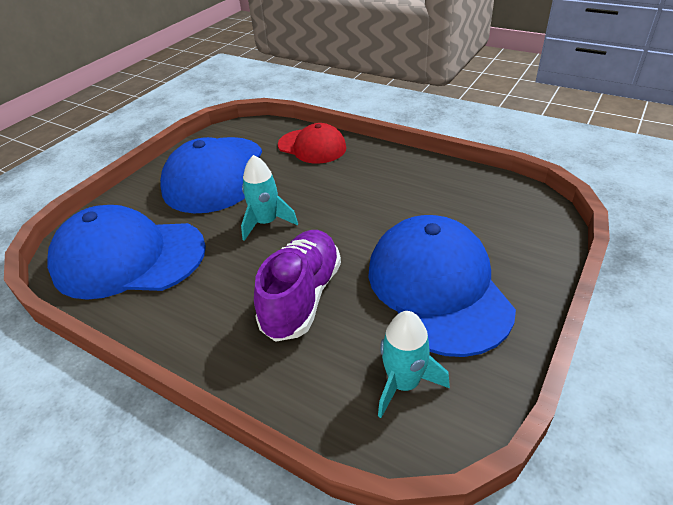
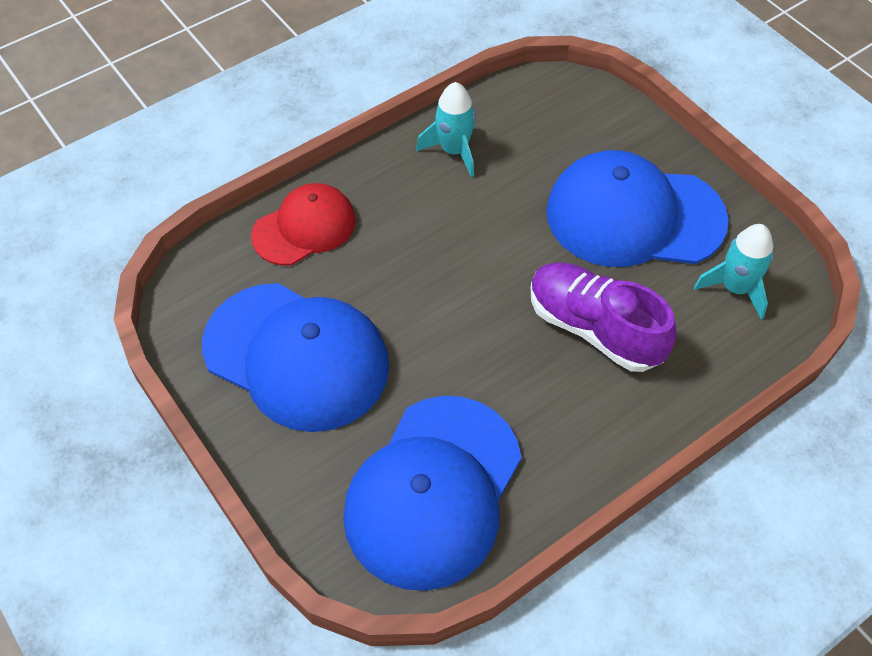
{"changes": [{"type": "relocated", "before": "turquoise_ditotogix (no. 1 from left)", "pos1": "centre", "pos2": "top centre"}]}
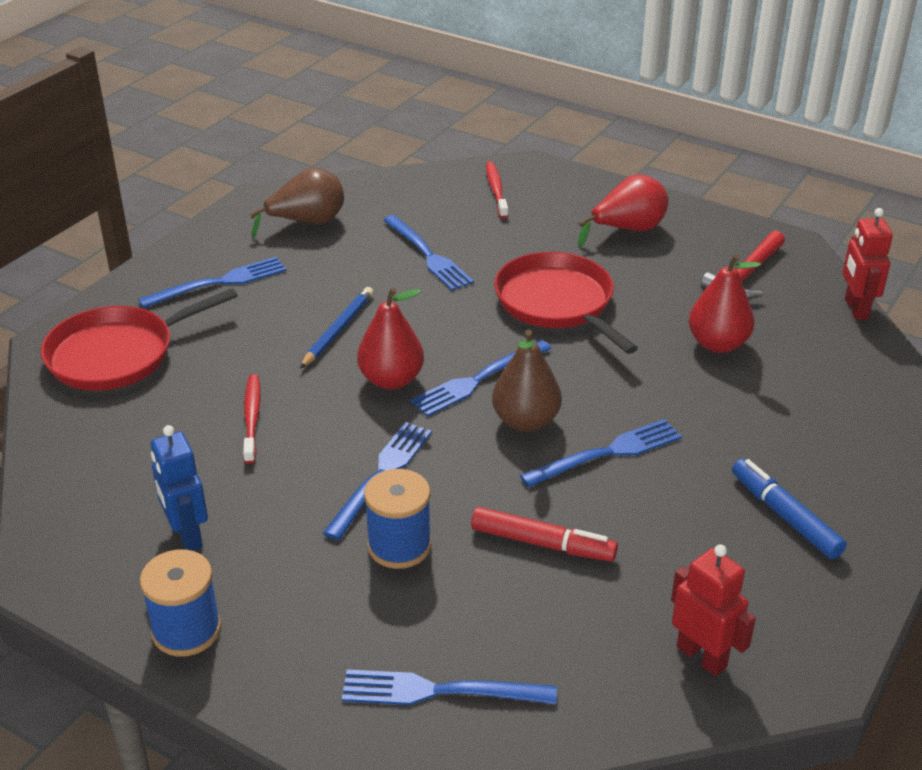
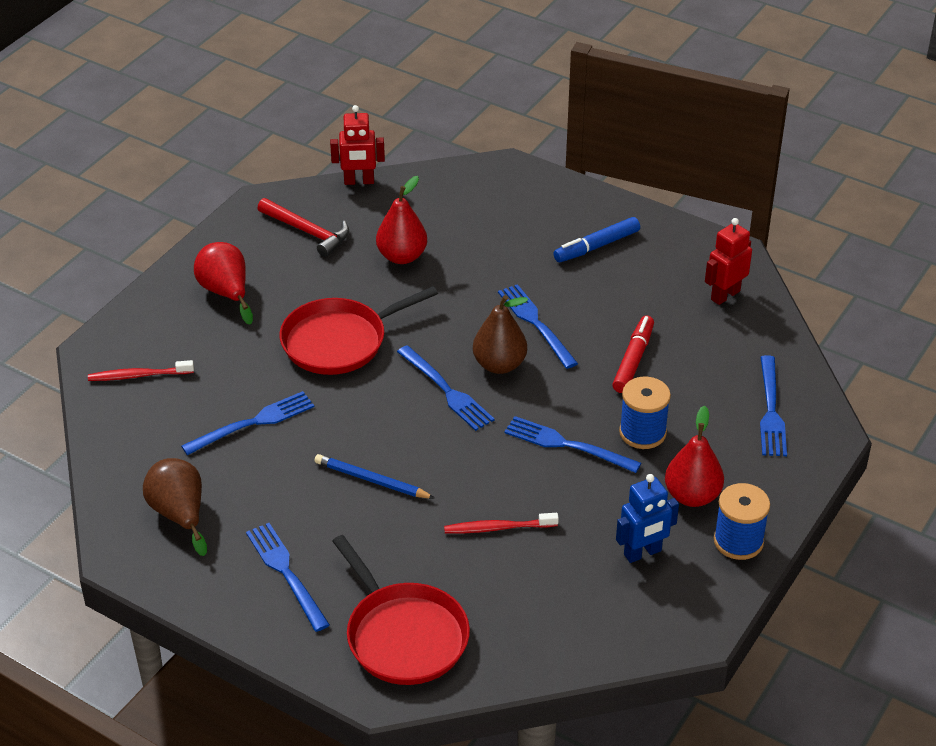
{"changes": [{"type": "relocated", "before": "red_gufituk (no. 1 from left in the first image)", "after": "red_gufituk (no. 3 from left)", "pos1": "centre", "pos2": "middle right"}]}
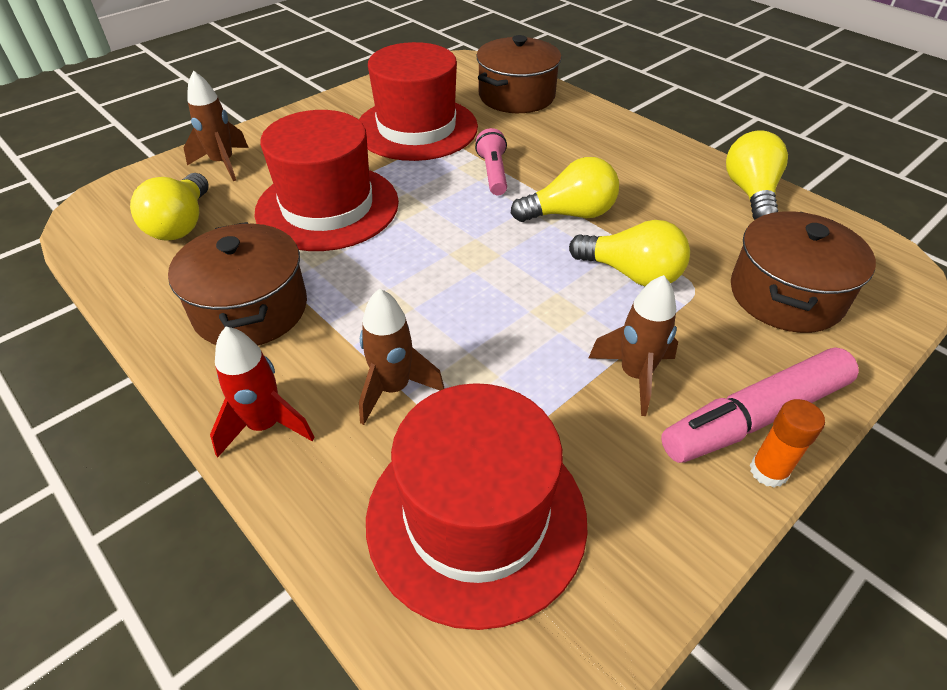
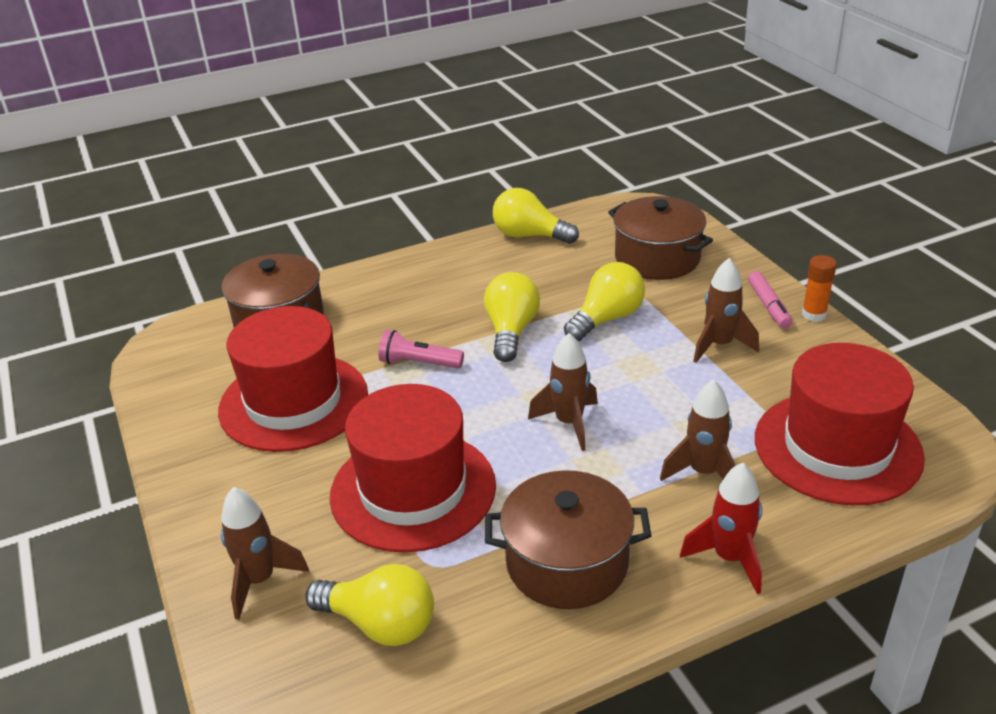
{"changes": [{"type": "size", "before": "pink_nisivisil", "pos1": "middle right", "pos2": "middle right", "scale": 0.55}, {"type": "appeared", "after": "brown_ditotogix (no. 2 from left)", "pos2": "centre"}]}
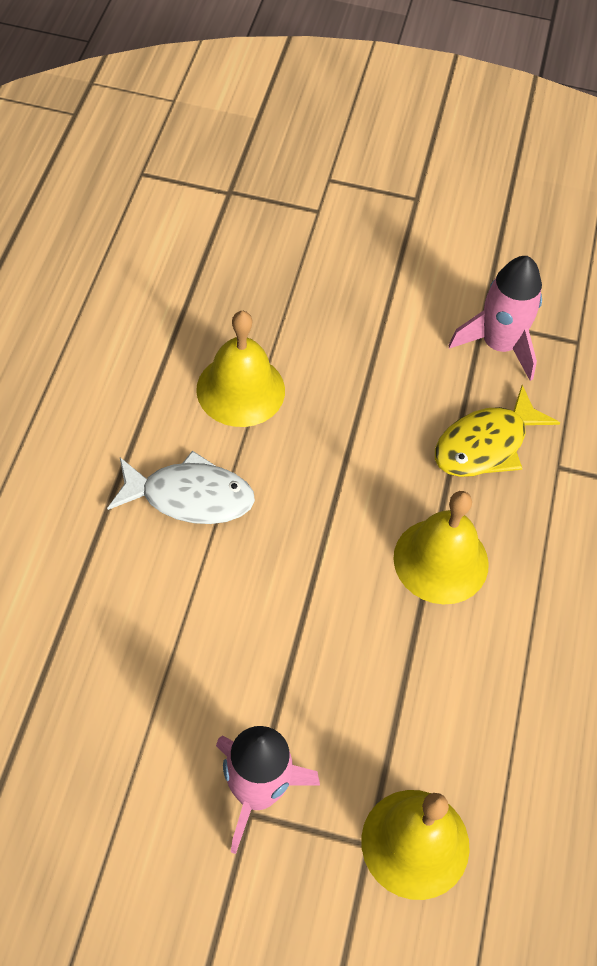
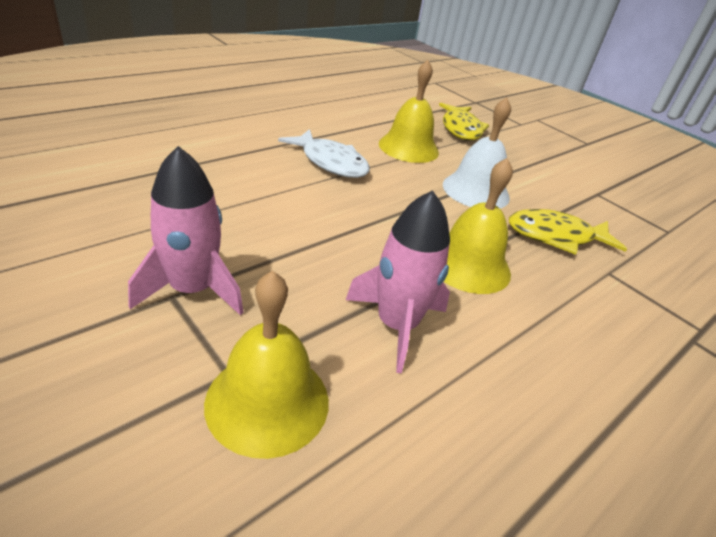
{"changes": [{"type": "relocated", "before": "pink_ditotogix (no. 2 from left)", "pos1": "top right", "pos2": "centre"}, {"type": "appeared", "after": "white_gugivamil", "pos2": "top centre"}, {"type": "appeared", "after": "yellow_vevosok (no. 1 from left)", "pos2": "top centre"}]}
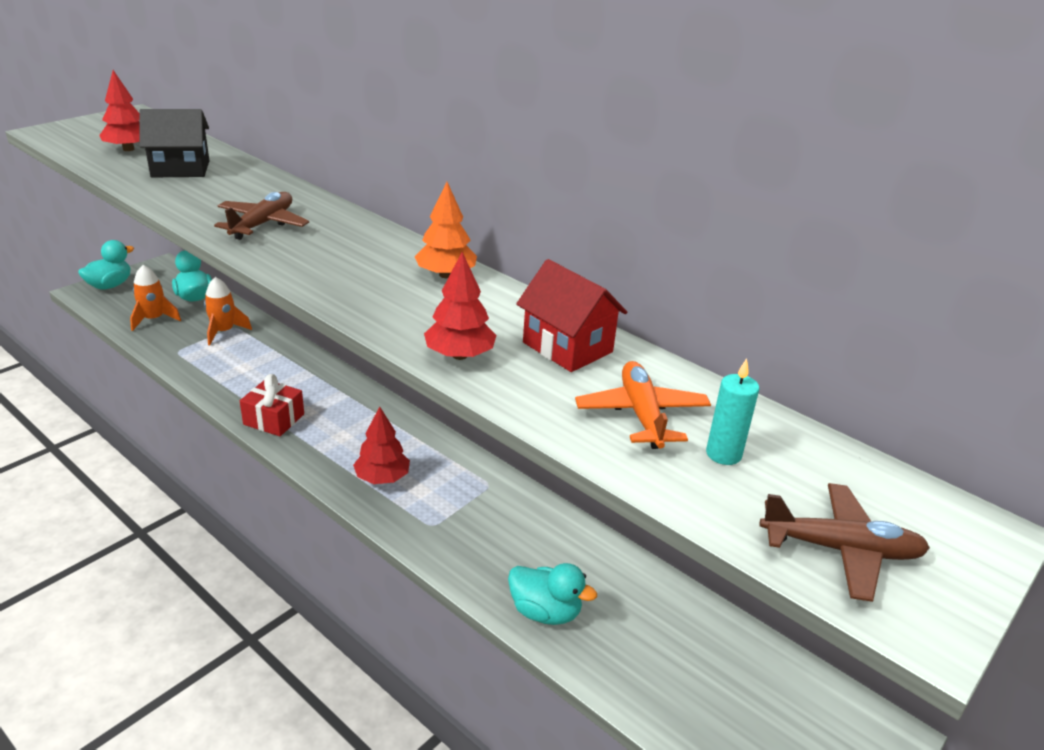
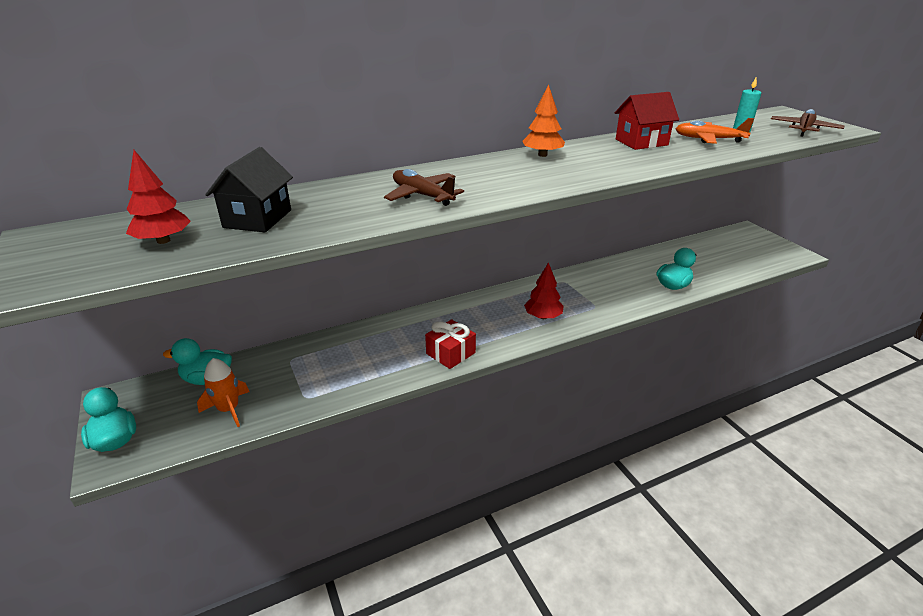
{"changes": [{"type": "missing", "before": "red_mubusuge (no. 3 from left)", "pos1": "centre"}, {"type": "missing", "before": "orange_ditotogix (no. 2 from left)", "pos1": "middle left"}]}
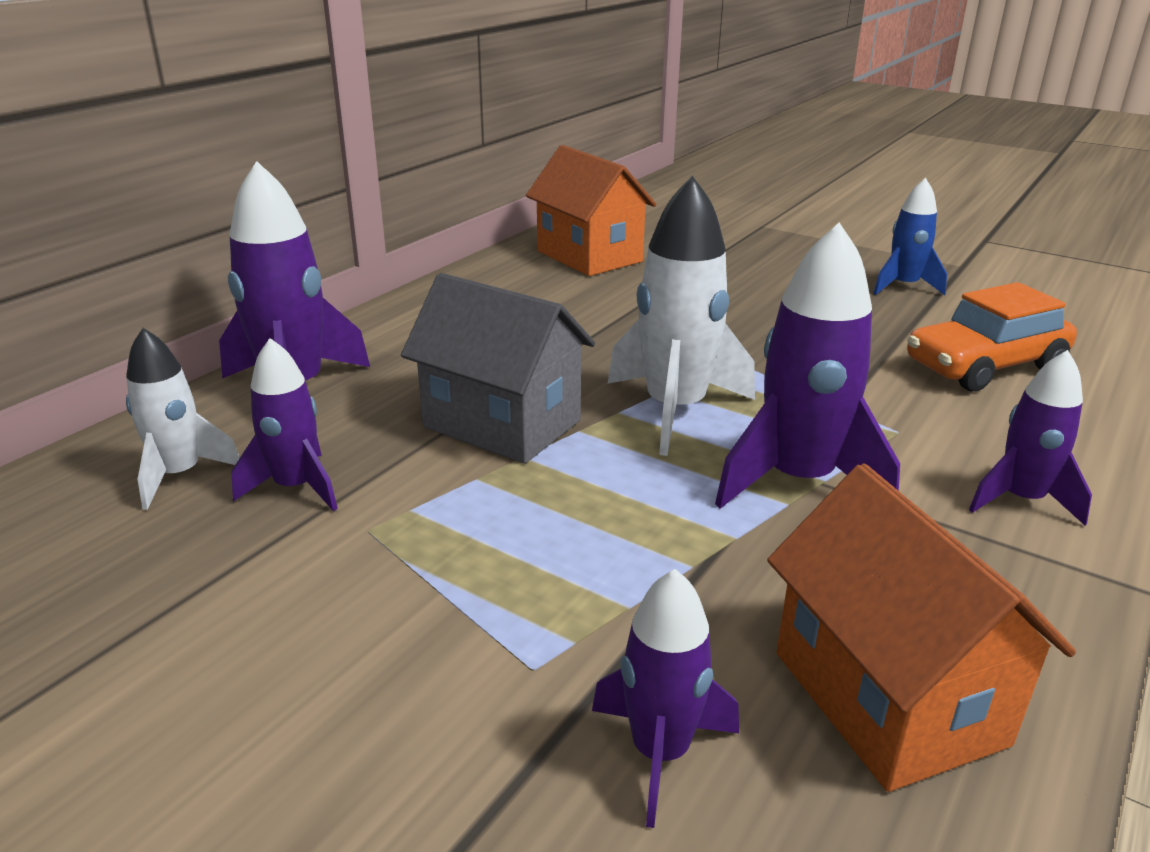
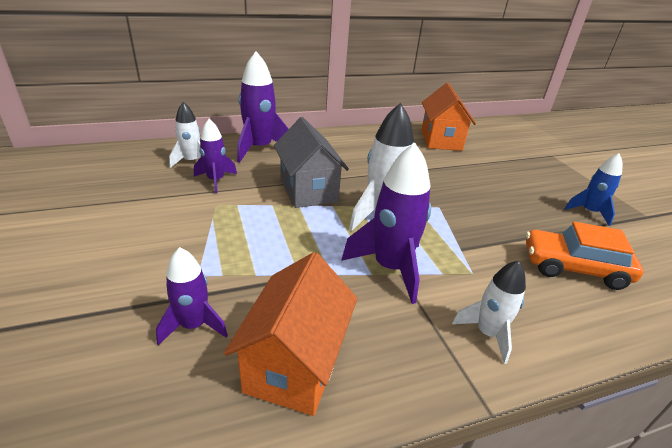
{"changes": [{"type": "colour", "before": "purple_ditotogix (no. 5 from left)", "after": "white_ditotogix (no. 3 from left)", "pos1": "middle right", "pos2": "bottom right"}]}
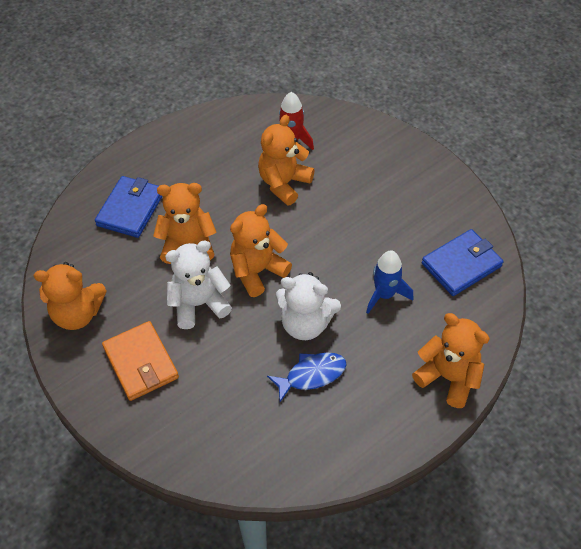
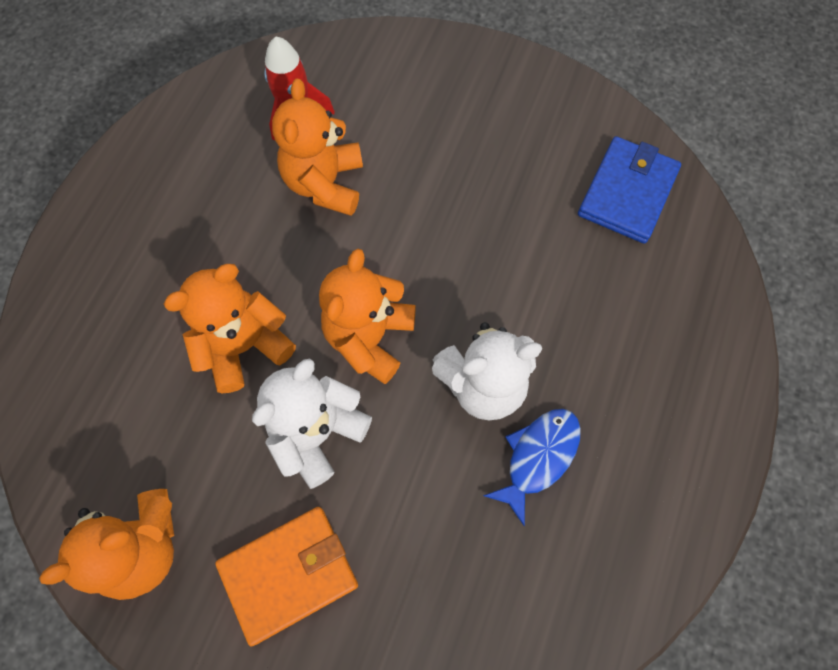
{"changes": [{"type": "missing", "before": "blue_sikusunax (no. 1 from left)", "pos1": "middle left"}, {"type": "missing", "before": "blue_ditotogix", "pos1": "middle right"}, {"type": "missing", "before": "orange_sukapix (no. 5 from left)", "pos1": "middle right"}, {"type": "spun", "before": "orange_sikusunax", "pos1": "middle left", "pos2": "bottom centre", "turn": -60}]}
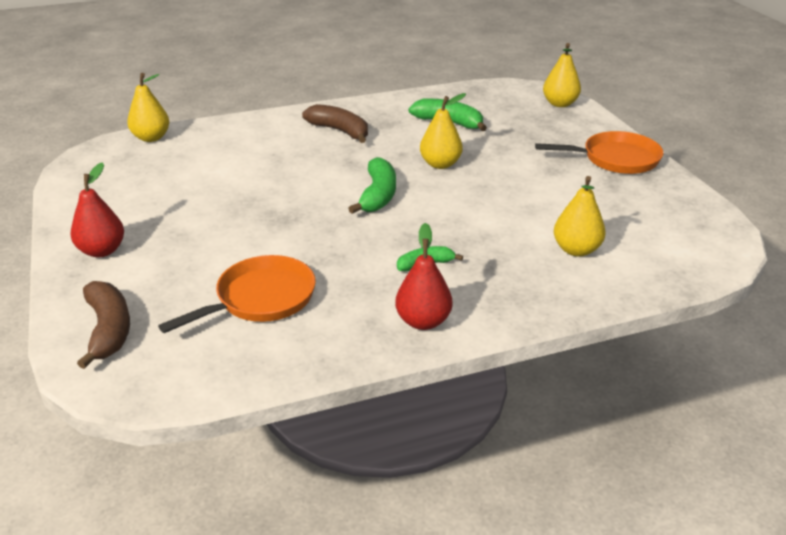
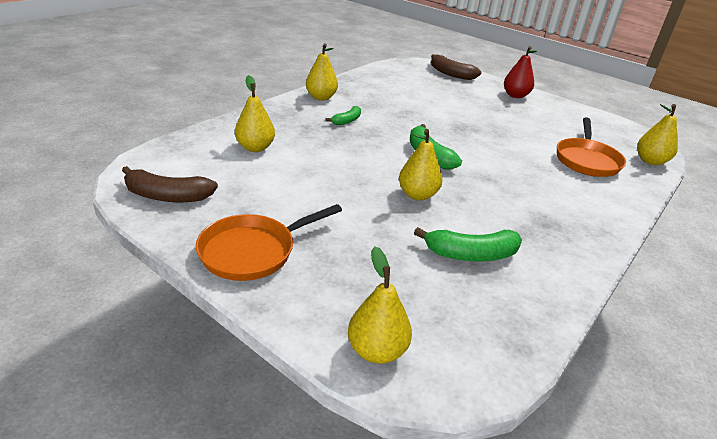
{"changes": [{"type": "relocated", "before": "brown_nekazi (no. 2 from left in the first image)", "after": "brown_nekazi (no. 1 from left)", "pos1": "top centre", "pos2": "middle left"}, {"type": "colour", "before": "red_gufituk (no. 2 from left)", "after": "yellow_gufituk (no. 2 from left)", "pos1": "centre", "pos2": "top centre"}, {"type": "relocated", "before": "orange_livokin (no. 1 from left in the first image)", "after": "orange_livokin (no. 2 from left)", "pos1": "middle left", "pos2": "middle right"}]}
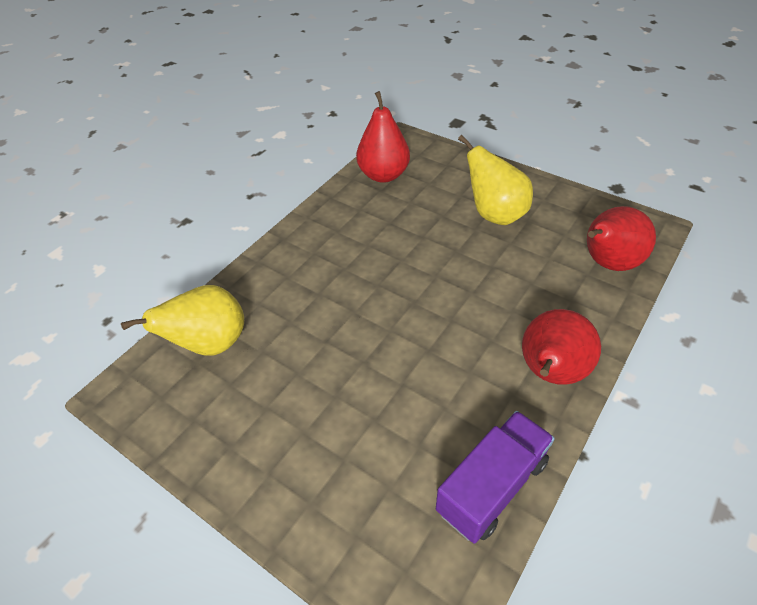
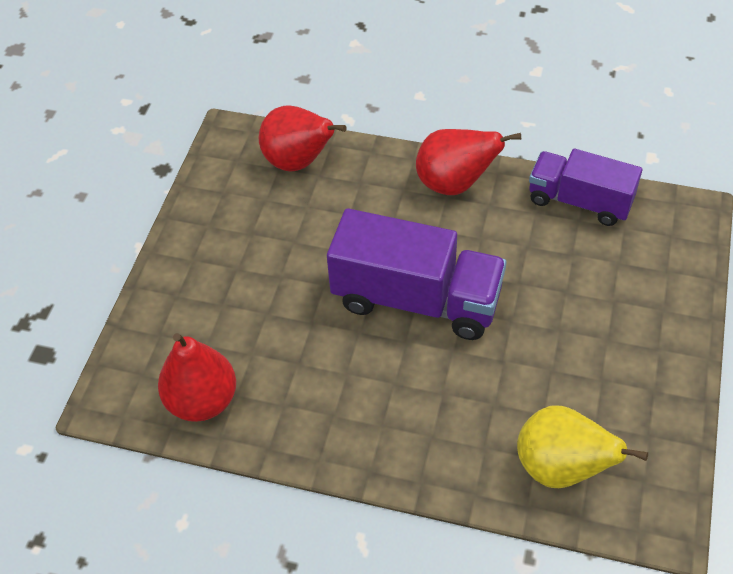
{"changes": [{"type": "missing", "before": "yellow_gufituk (no. 2 from left)", "pos1": "top centre"}, {"type": "appeared", "after": "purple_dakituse (no. 1 from left)", "pos2": "centre"}]}
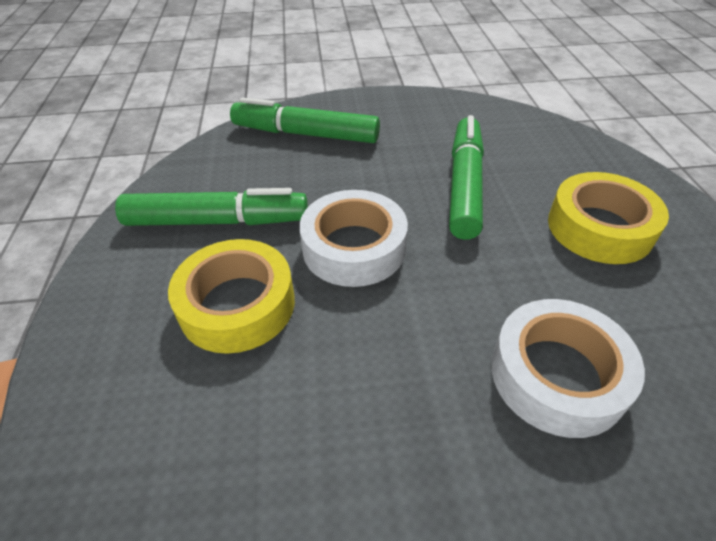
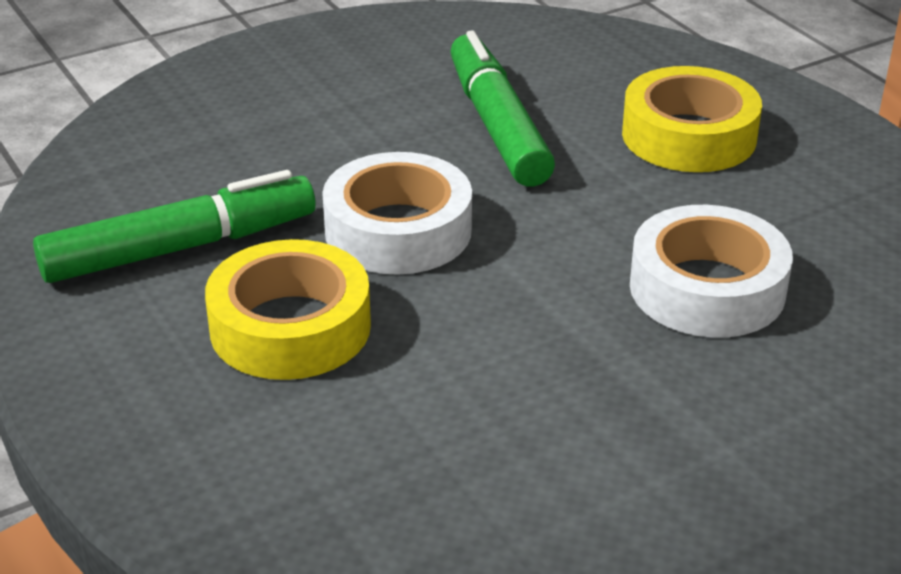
{"changes": [{"type": "missing", "before": "green_nisivisil (no. 2 from left)", "pos1": "top centre"}]}
